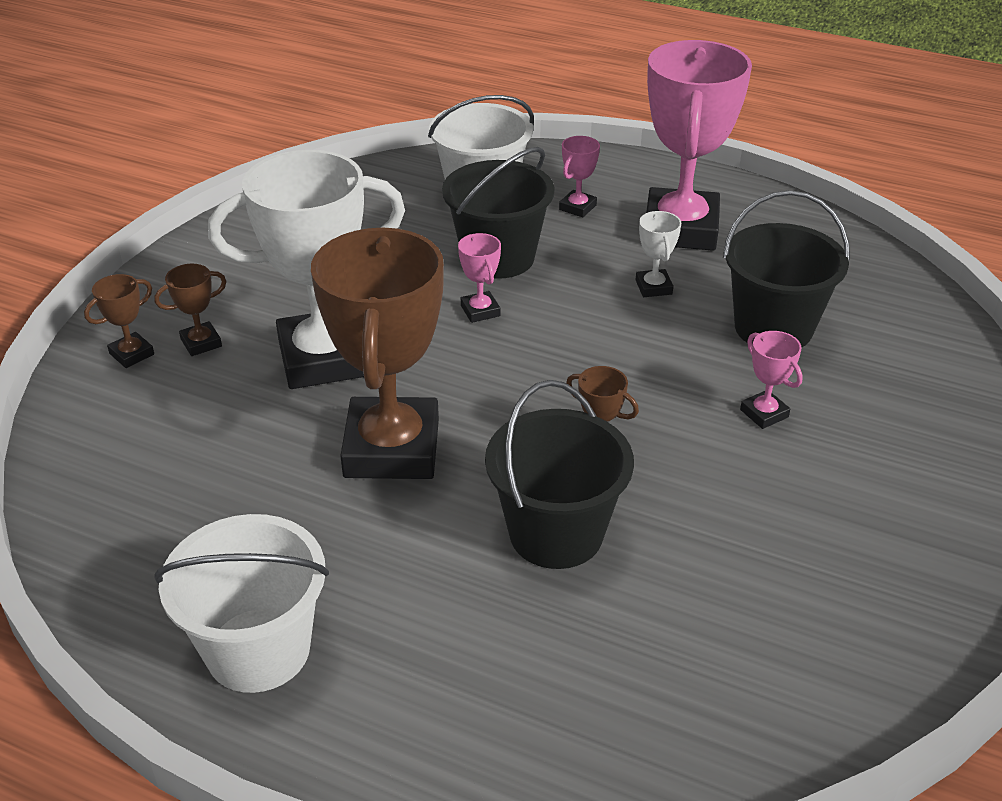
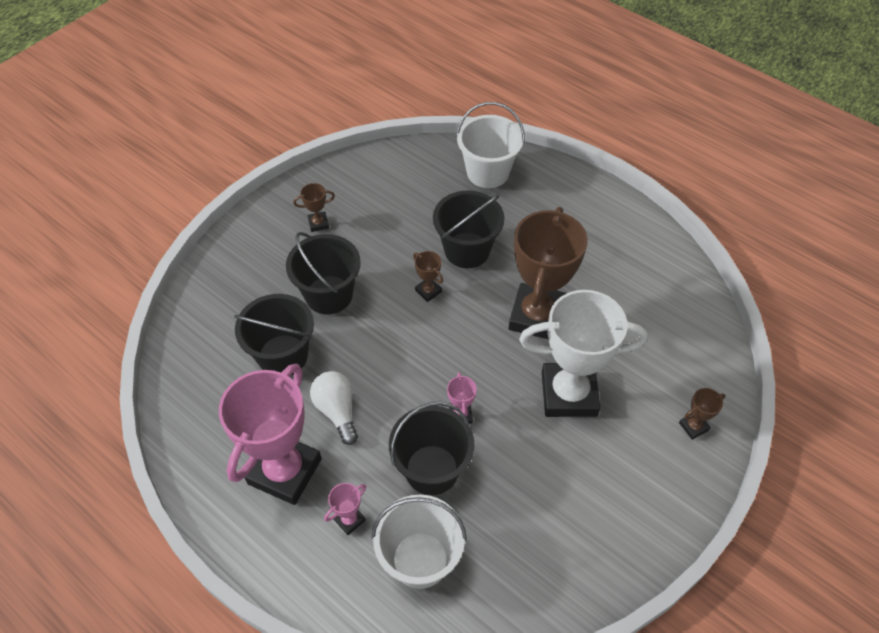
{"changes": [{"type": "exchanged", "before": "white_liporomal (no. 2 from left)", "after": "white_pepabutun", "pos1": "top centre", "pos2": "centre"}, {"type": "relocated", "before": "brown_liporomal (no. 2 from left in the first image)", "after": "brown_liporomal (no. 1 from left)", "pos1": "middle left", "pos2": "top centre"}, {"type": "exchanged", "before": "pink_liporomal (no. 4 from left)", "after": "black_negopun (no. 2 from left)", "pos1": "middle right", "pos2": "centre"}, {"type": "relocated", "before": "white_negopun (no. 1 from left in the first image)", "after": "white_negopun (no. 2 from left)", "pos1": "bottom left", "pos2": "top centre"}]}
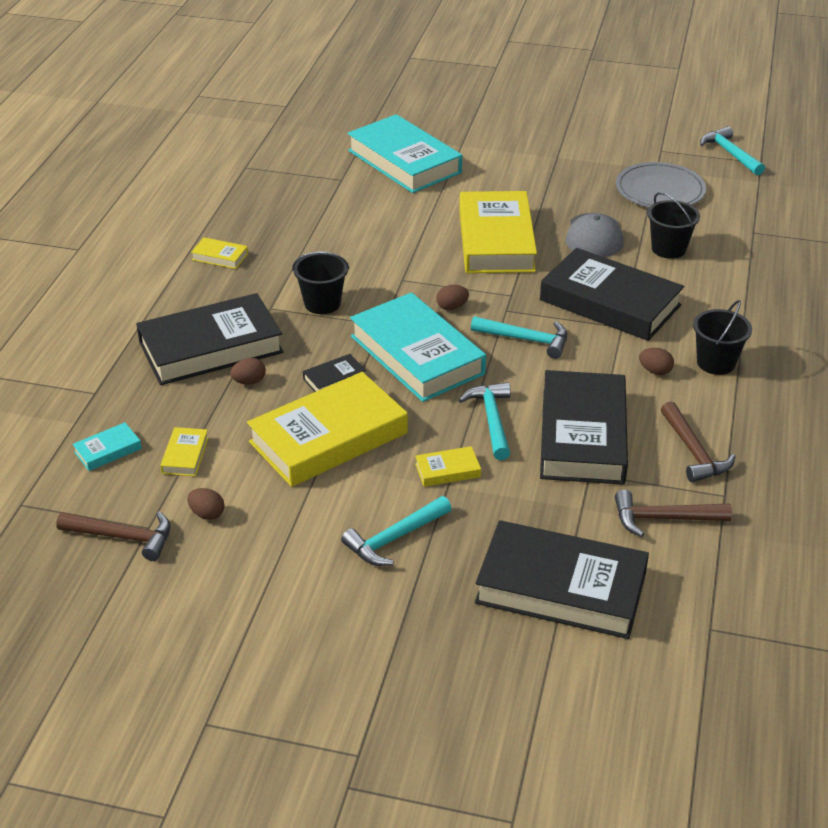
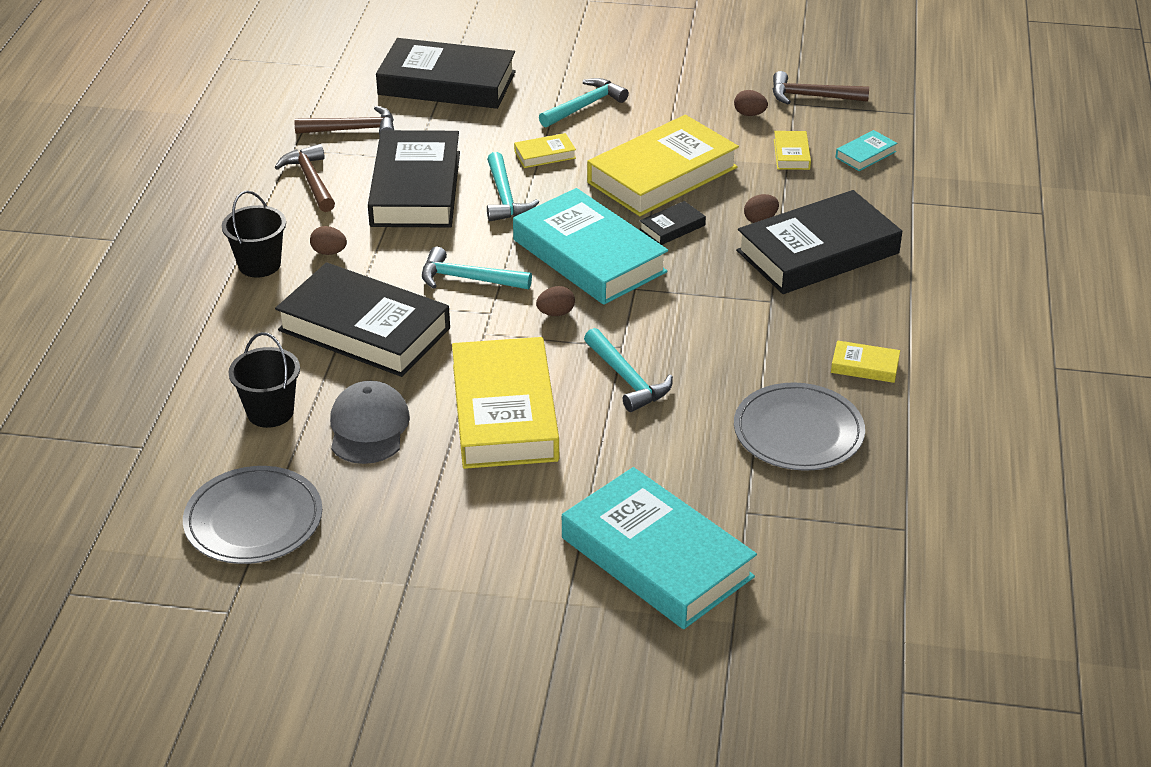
{"changes": [{"type": "relocated", "before": "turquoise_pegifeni (no. 4 from left)", "pos1": "top right", "pos2": "centre"}, {"type": "missing", "before": "black_negopun (no. 1 from left)", "pos1": "centre"}, {"type": "appeared", "after": "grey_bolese (no. 2 from left)", "pos2": "middle right"}]}
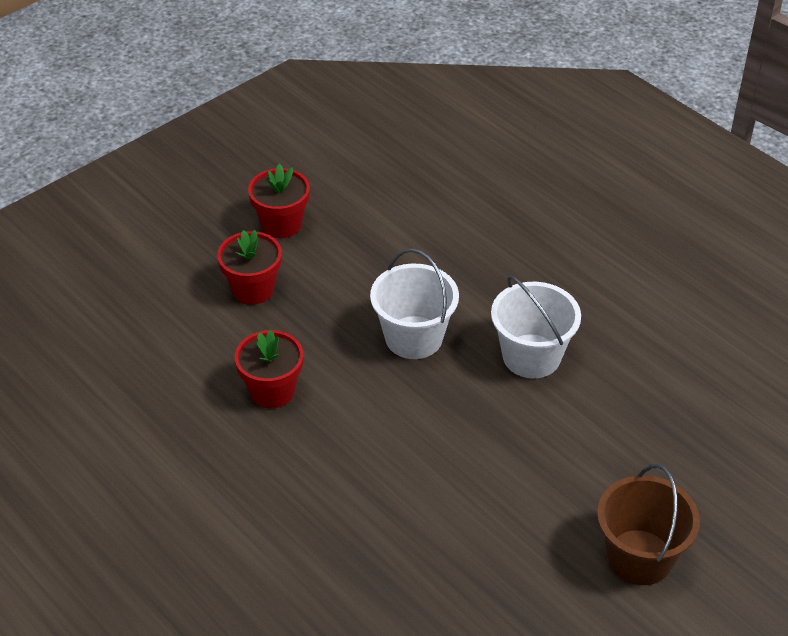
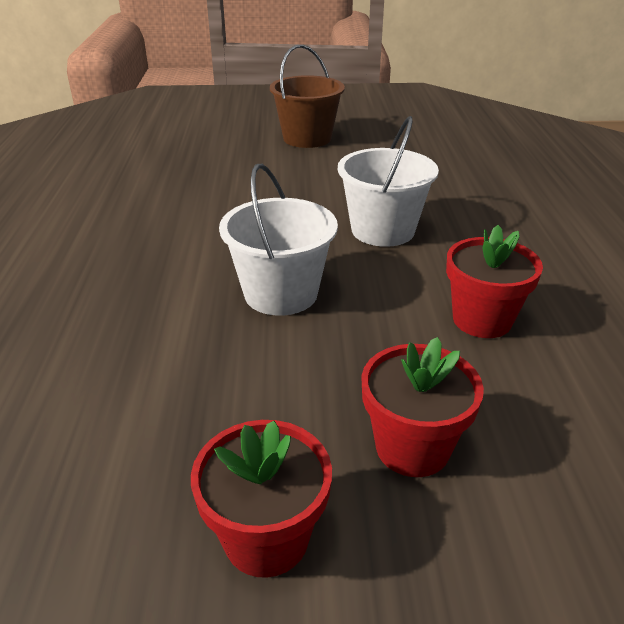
{"changes": [{"type": "relocated", "before": "white_negopun (no. 2 from left)", "pos1": "middle right", "pos2": "top centre"}]}
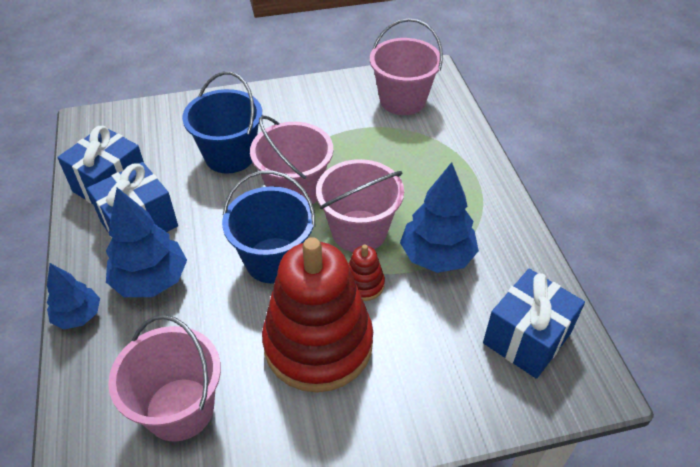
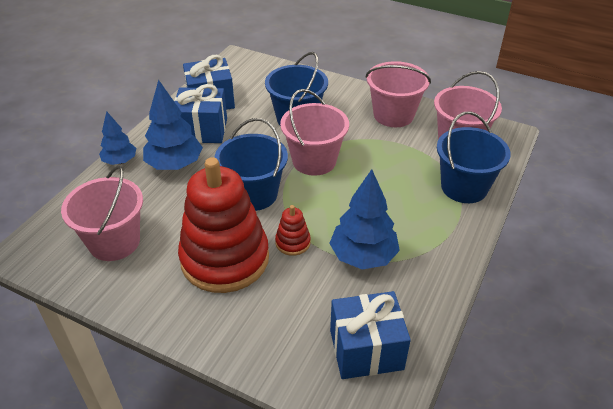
{"changes": [{"type": "relocated", "before": "pink_negopun (no. 3 from left)", "pos1": "centre", "pos2": "top centre"}, {"type": "appeared", "after": "blue_negopun (no. 3 from left)", "pos2": "middle right"}]}
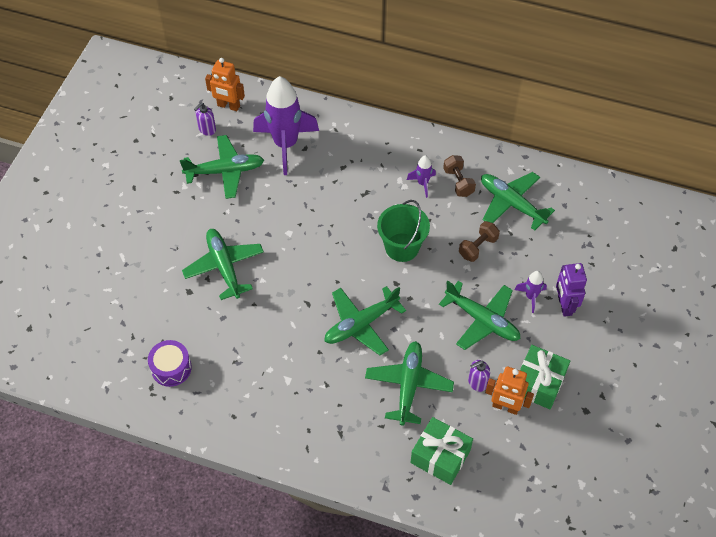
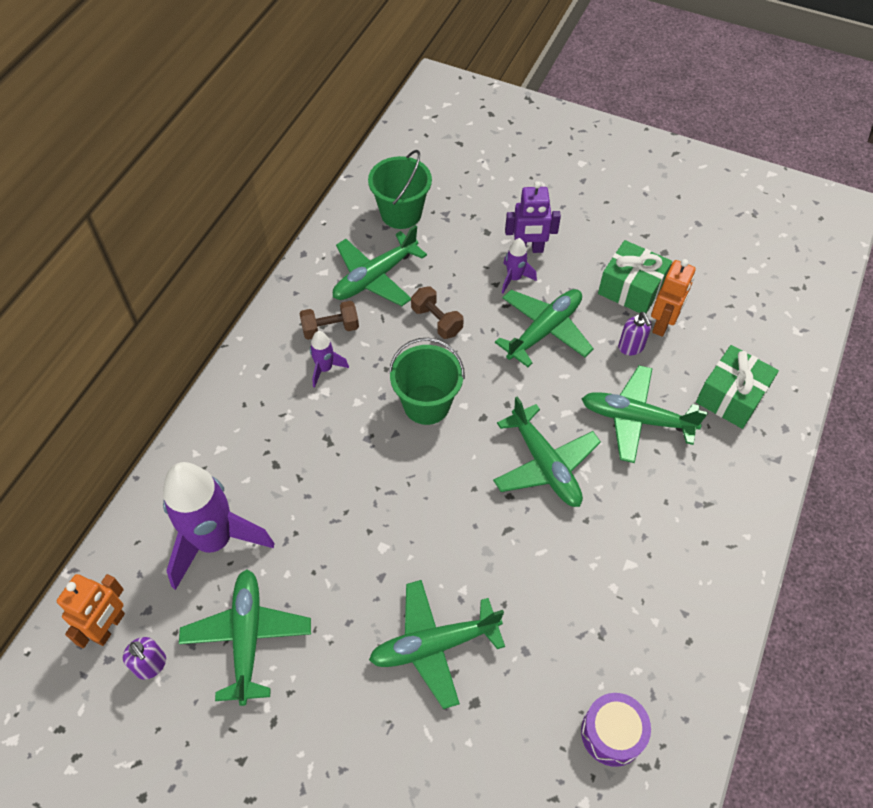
{"changes": [{"type": "appeared", "after": "green_negopun (no. 1 from left)", "pos2": "top centre"}]}
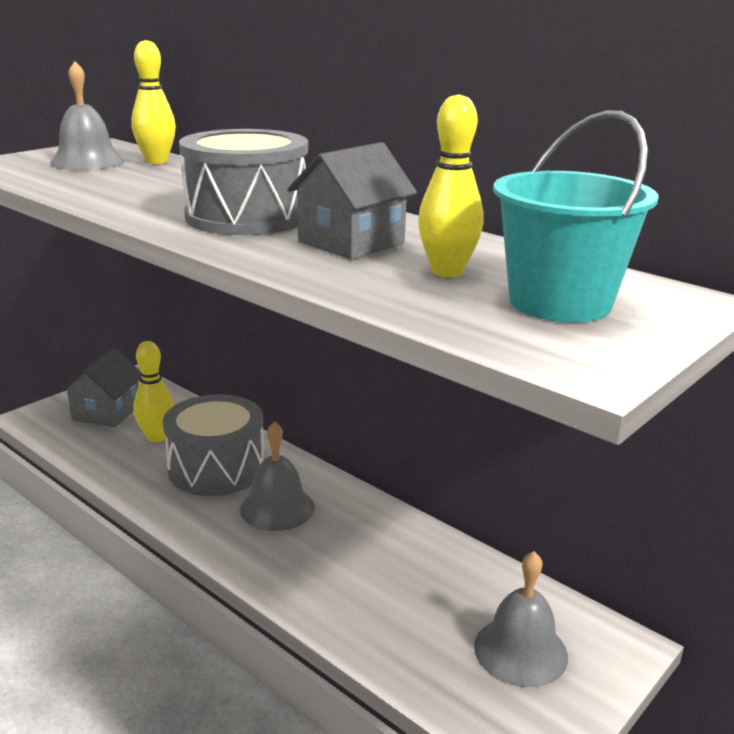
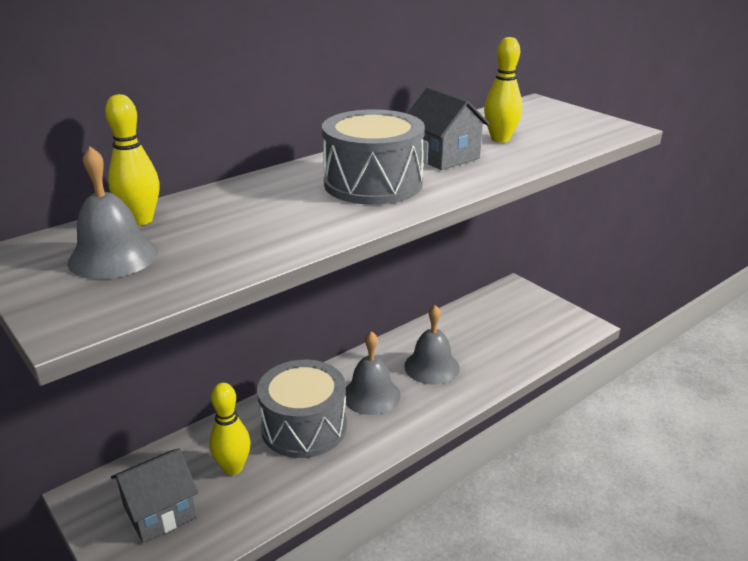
{"changes": [{"type": "missing", "before": "turquoise_negopun", "pos1": "top right"}, {"type": "spun", "before": "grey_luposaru (no. 1 from left)", "pos1": "middle left", "pos2": "bottom left", "turn": -60}, {"type": "relocated", "before": "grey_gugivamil (no. 3 from left)", "pos1": "bottom right", "pos2": "centre"}]}
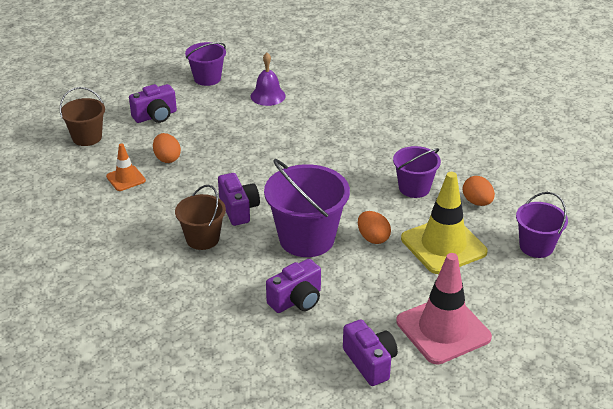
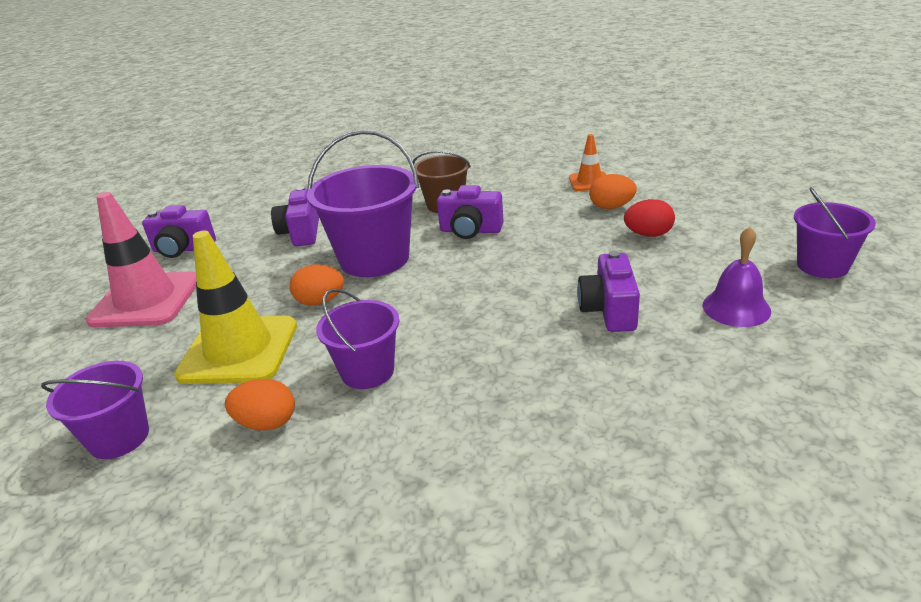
{"changes": [{"type": "relocated", "before": "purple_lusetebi (no. 1 from left in the first image)", "after": "purple_lusetebi (no. 4 from left)", "pos1": "top left", "pos2": "centre"}, {"type": "missing", "before": "brown_negopun (no. 1 from left)", "pos1": "top left"}, {"type": "appeared", "after": "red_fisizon", "pos2": "middle right"}]}
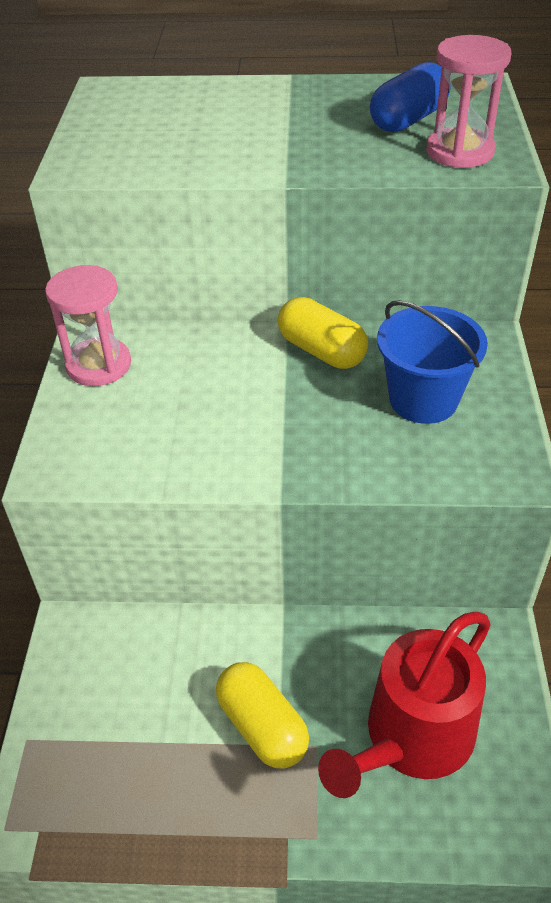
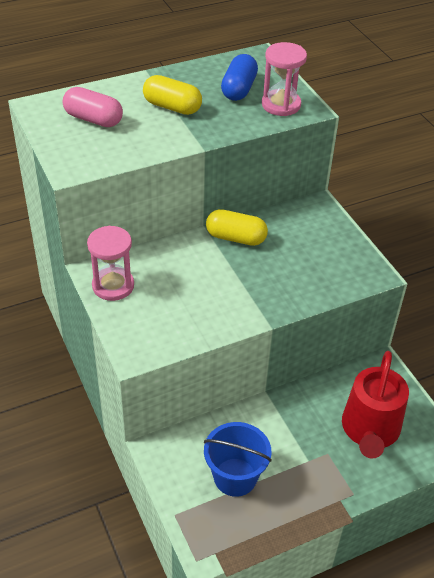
{"changes": [{"type": "relocated", "before": "blue_negopun", "pos1": "middle right", "pos2": "bottom centre"}, {"type": "relocated", "before": "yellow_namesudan (no. 1 from left)", "pos1": "bottom centre", "pos2": "top centre"}, {"type": "appeared", "after": "pink_namesudan", "pos2": "top left"}]}
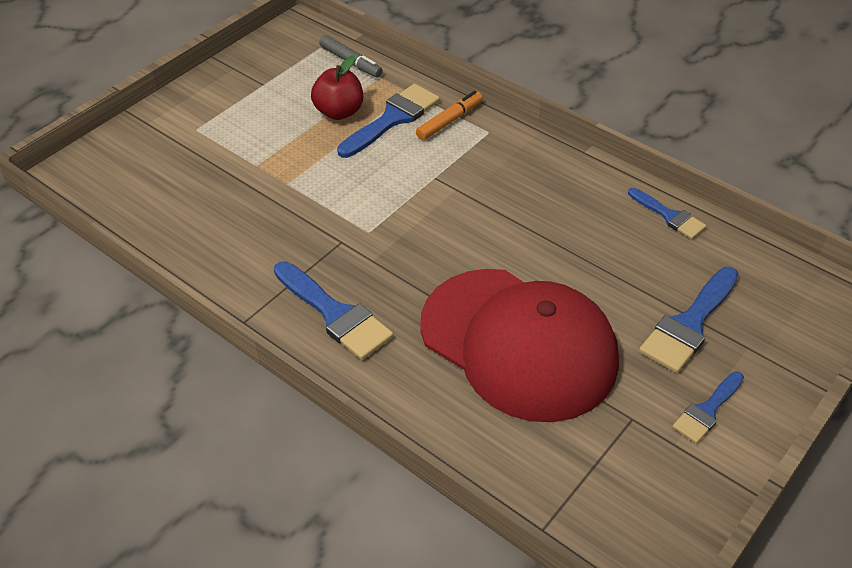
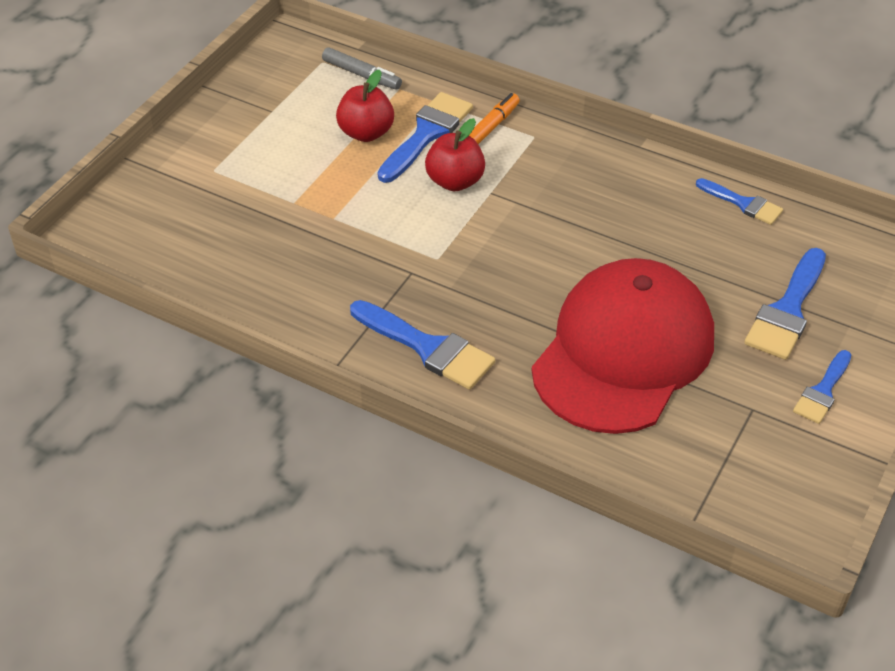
{"changes": [{"type": "spun", "before": "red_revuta", "pos1": "centre", "pos2": "middle right", "turn": -90}, {"type": "appeared", "after": "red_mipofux (no. 2 from left)", "pos2": "top centre"}]}
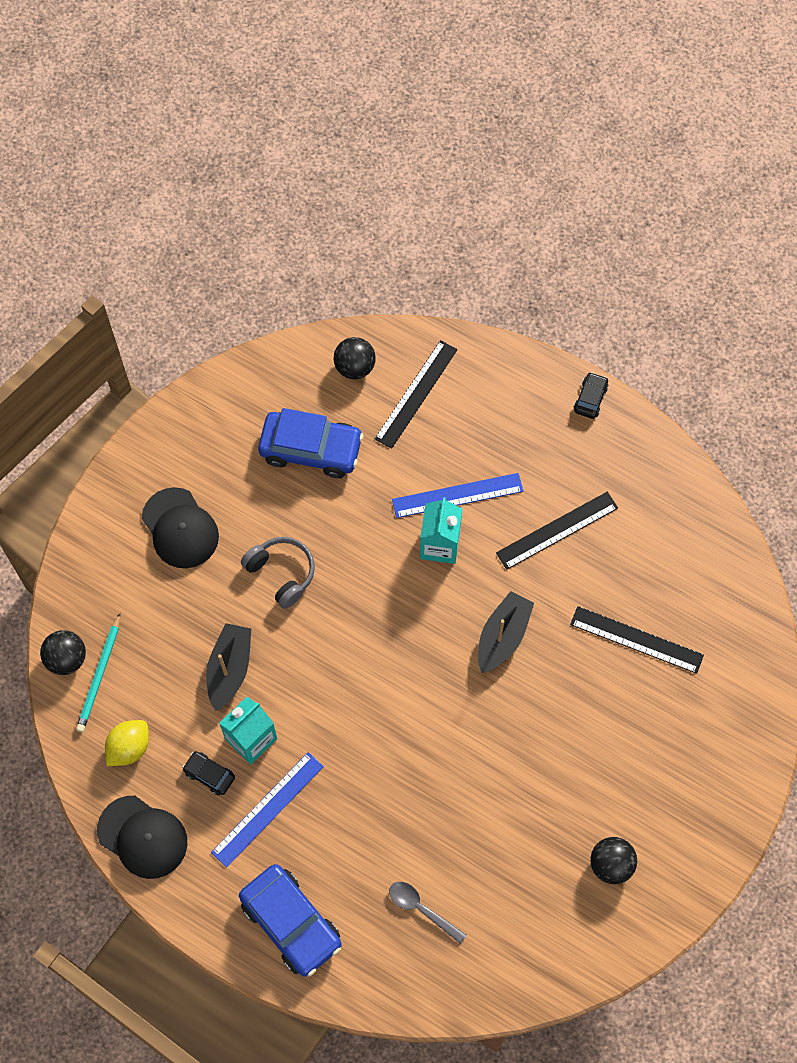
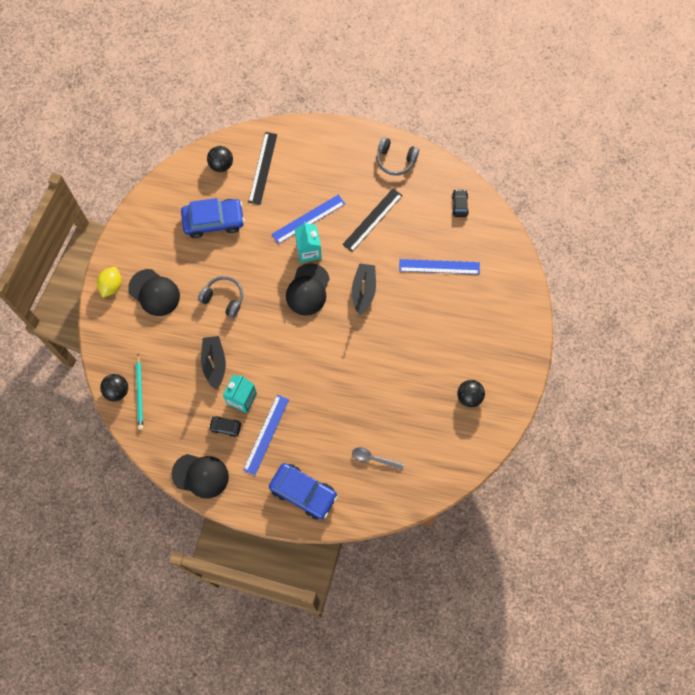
{"changes": [{"type": "relocated", "before": "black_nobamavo (no. 2 from left)", "pos1": "middle right", "pos2": "top centre"}, {"type": "colour", "before": "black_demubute (no. 3 from left)", "after": "blue_demubute (no. 3 from left)", "pos1": "middle right", "pos2": "centre"}, {"type": "relocated", "before": "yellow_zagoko", "pos1": "bottom left", "pos2": "middle left"}, {"type": "appeared", "after": "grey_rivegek (no. 2 from left)", "pos2": "top centre"}, {"type": "appeared", "after": "black_revuta (no. 3 from left)", "pos2": "centre"}]}
